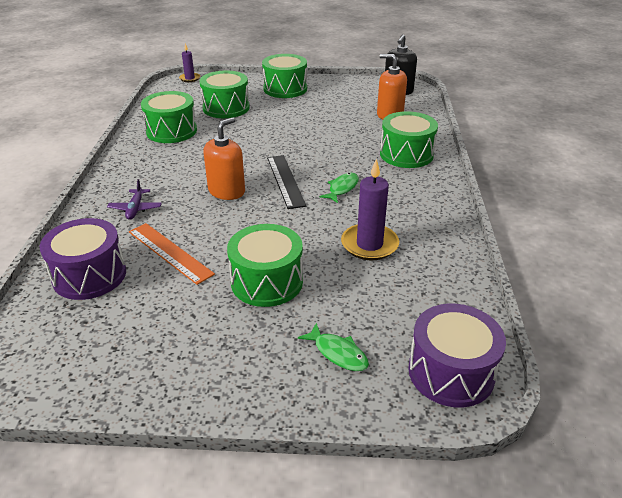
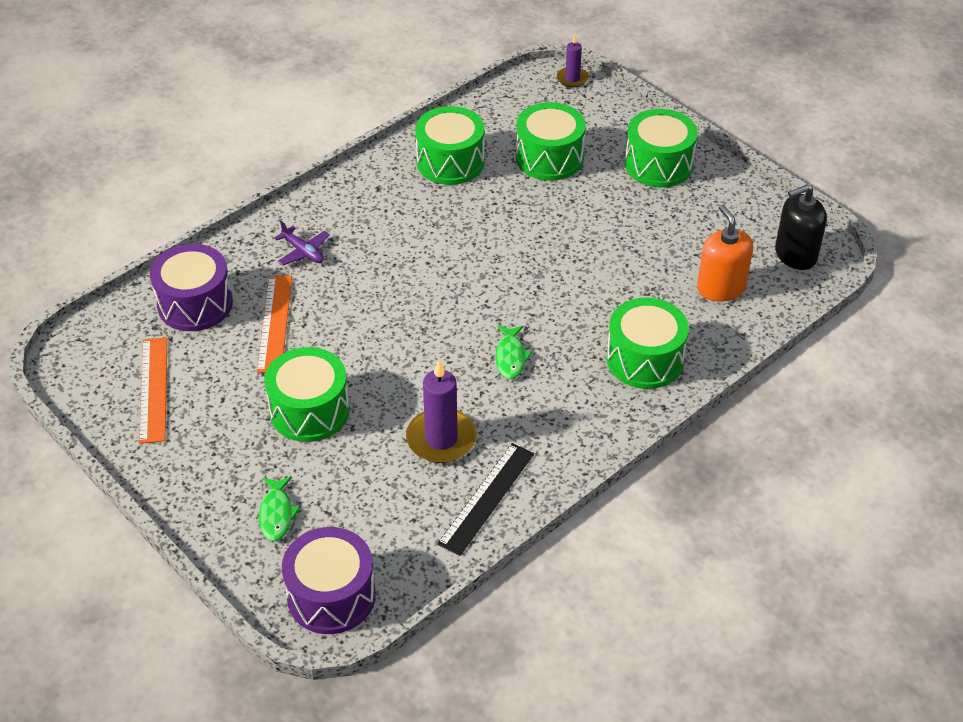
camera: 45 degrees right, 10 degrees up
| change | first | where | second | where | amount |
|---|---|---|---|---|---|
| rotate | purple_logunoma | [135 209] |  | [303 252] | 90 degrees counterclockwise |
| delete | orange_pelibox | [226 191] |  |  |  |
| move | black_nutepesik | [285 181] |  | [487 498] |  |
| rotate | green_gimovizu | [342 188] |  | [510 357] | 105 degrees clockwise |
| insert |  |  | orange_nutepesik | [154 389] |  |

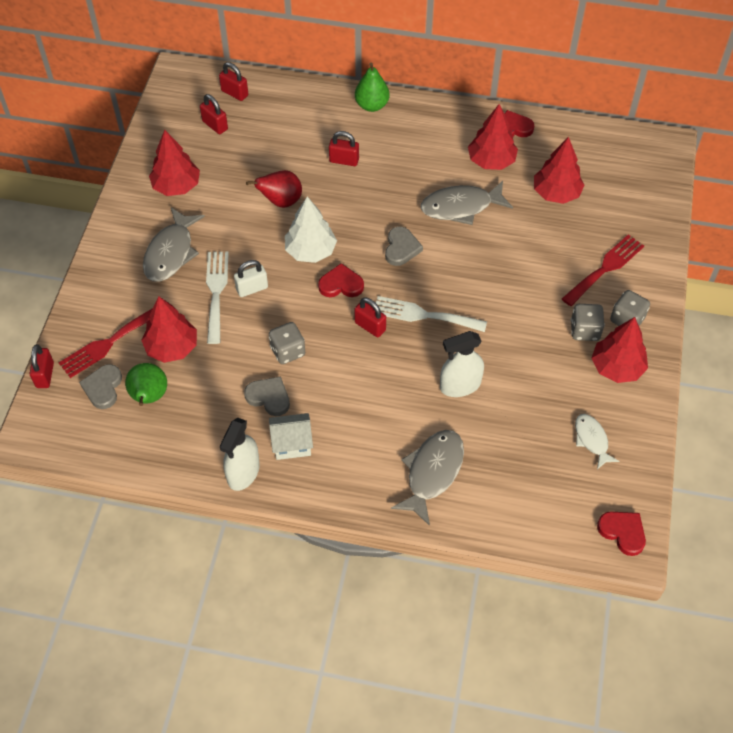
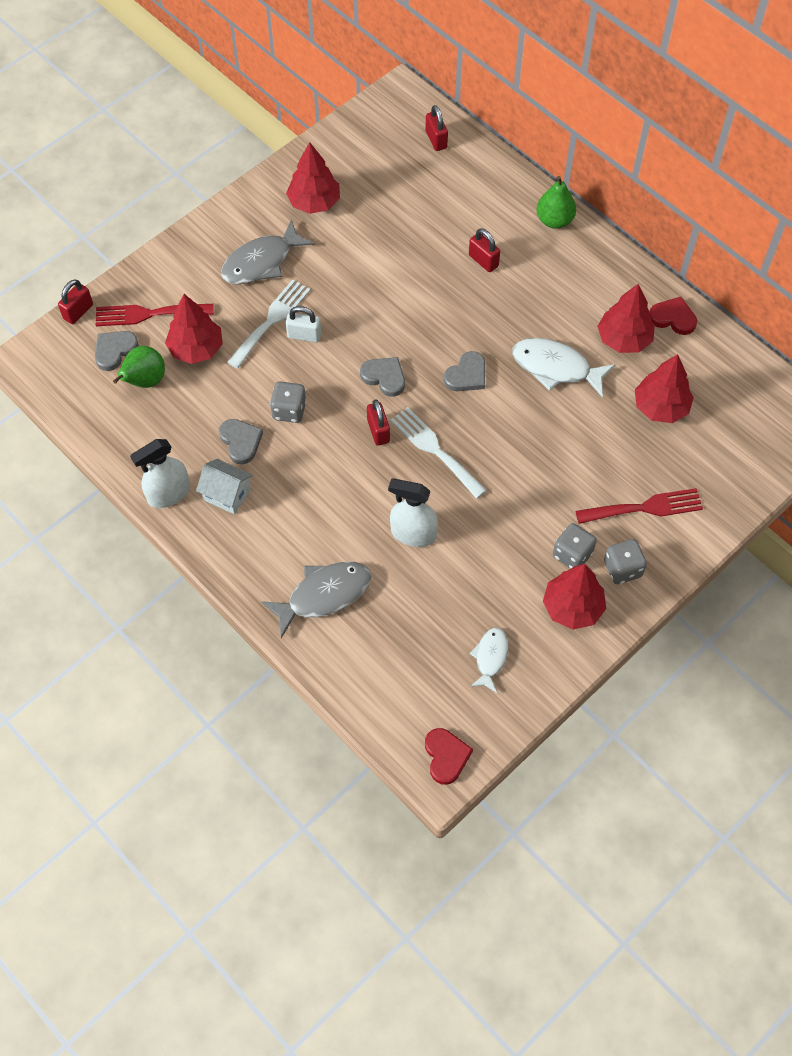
camera: 35 degrees right, 5 degrees up
| change | first | where | second | where | amount |
|---|---|---|---|---|---|
| delete | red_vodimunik | [215 125] |  |  |  |
| delete | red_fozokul | [281 201] |  |  |  |
| delete | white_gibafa | [310 251] |  |  |  |
| recolor | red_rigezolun | [341 284] | grey_rigezolun | [384 377] |  |
| recolor | grey_gimovizu | [461 207] | white_gimovizu | [555 367] |  |

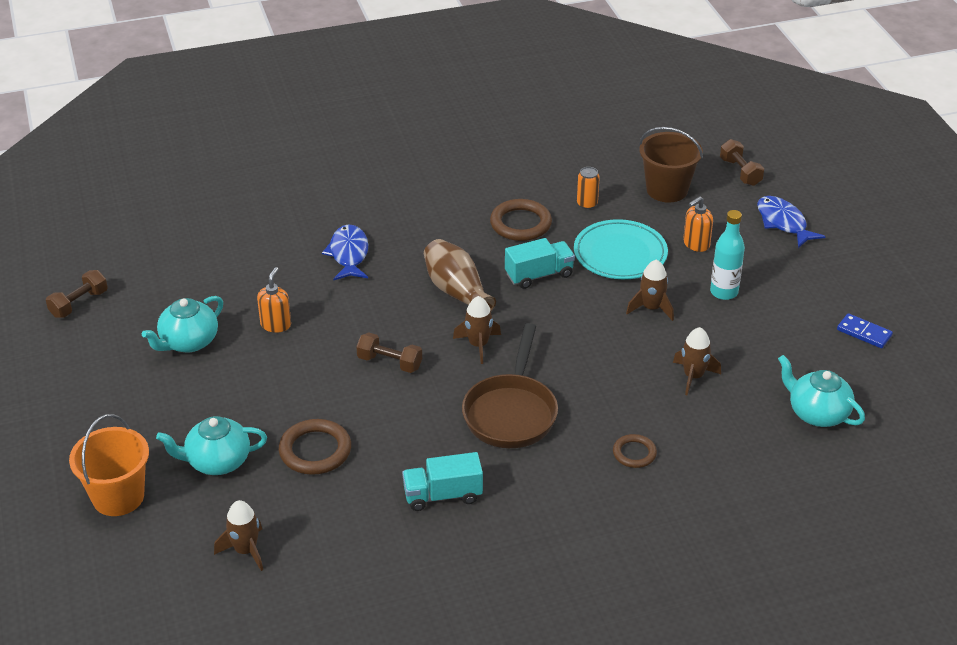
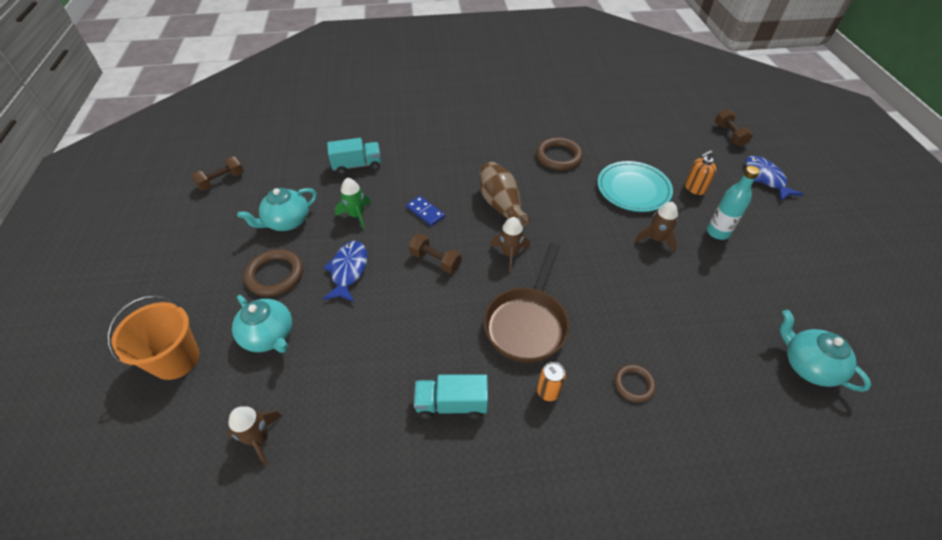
camera: 10 degrees right, 10 degrees up
| change | first | where | second | where | amount |
|---|---|---|---|---|---|
| rotate | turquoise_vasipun | [217 461] |  | [269 336] | 135 degrees counterclockwise |
| replace | orange_pelibox | [276 324] | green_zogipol | [356 215] |  |
| move | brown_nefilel | [315 450] |  | [275 275] |  |
| move | blue_gimovizu | [349 254] |  | [348 270] |  |
| move | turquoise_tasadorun | [539 275] |  | [357 165] |  |
| move | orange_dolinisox | [587 204] |  | [548 392] |  |
| delete | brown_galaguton | [667 190] |  |  |  |
| delete | brown_zogipol | [693 376] |  |  |  |
| move | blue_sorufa | [864 333] |  | [425 212] |  |

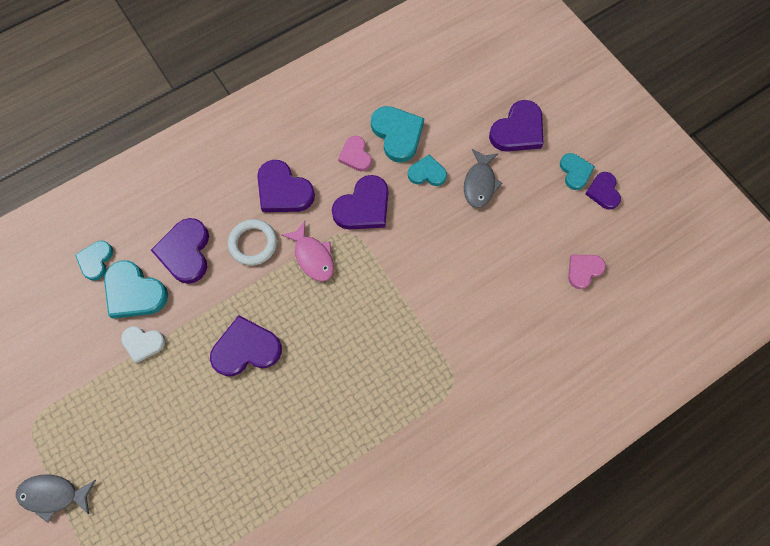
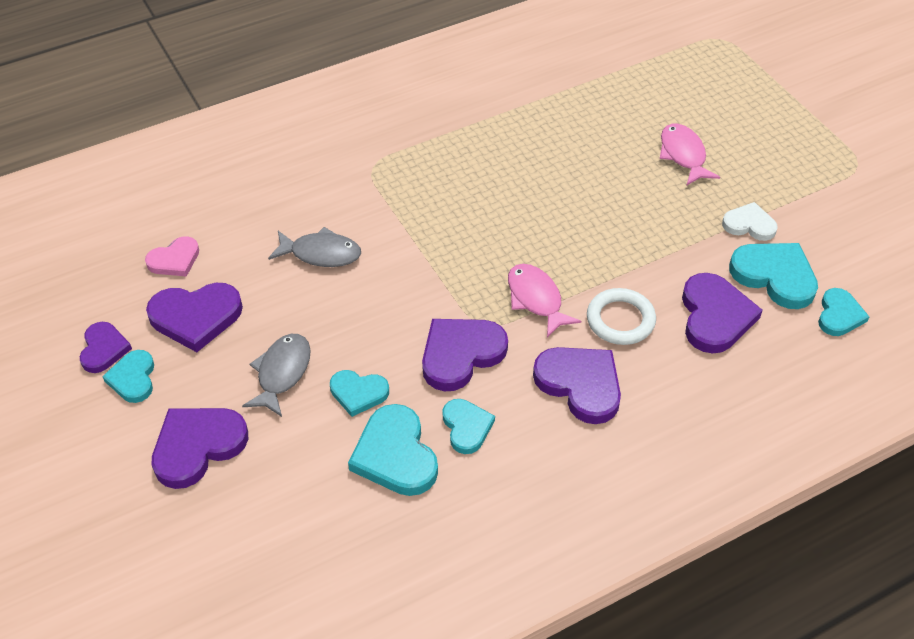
camera: 175 degrees left, 20 degrees down
| change | first | where | second | where | amount |
|---|---|---|---|---|---|
| move | grey_gimovizu | [54 494] |  | [321 253] |  |
| move | purple_rigezolun | [246 349] |  | [196 317] |  |
| recolor | pink_rigezolun | [355 155] | turquoise_rigezolun | [466 427] |  |
| insert |  |  | pink_gimovizu | [683 155] |  |

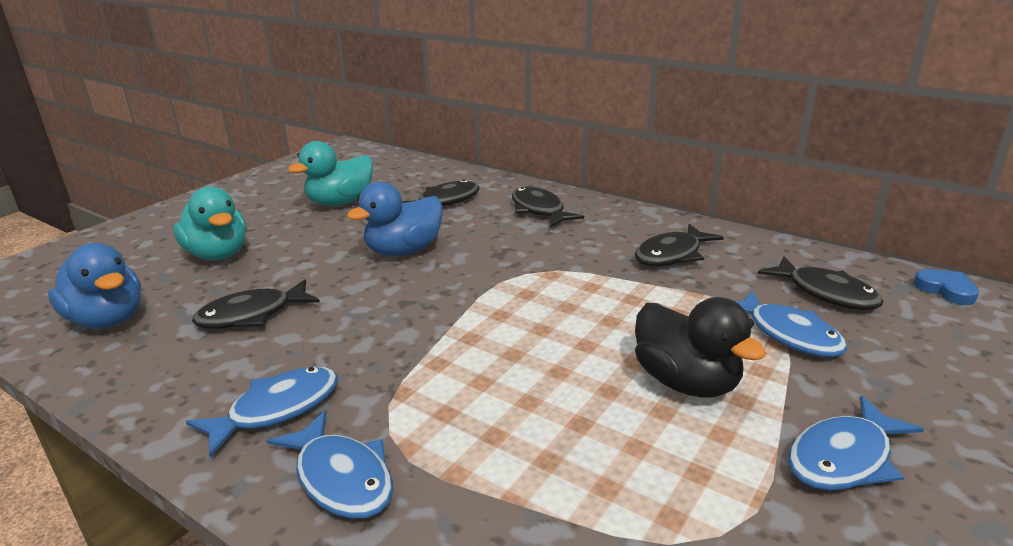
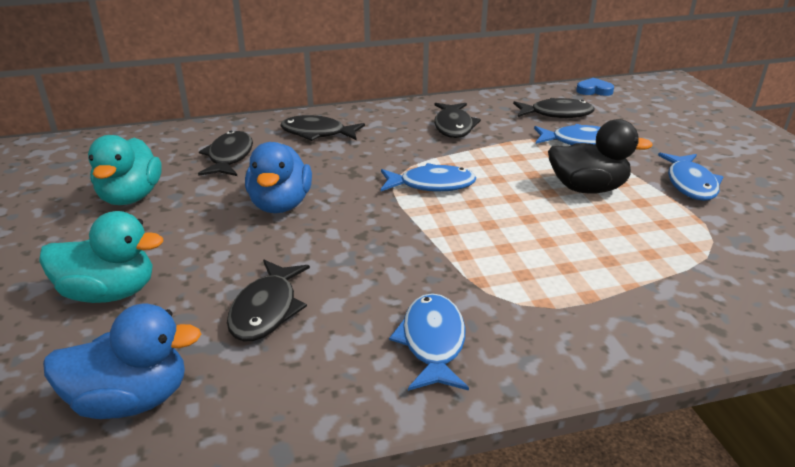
camera: 50 degrees left, 5 degrees up
| change | first | where | second | where | amount |
|---|---|---|---|---|---|
| move | blue_gimovizu | [341 478] |  | [432 185] |  |

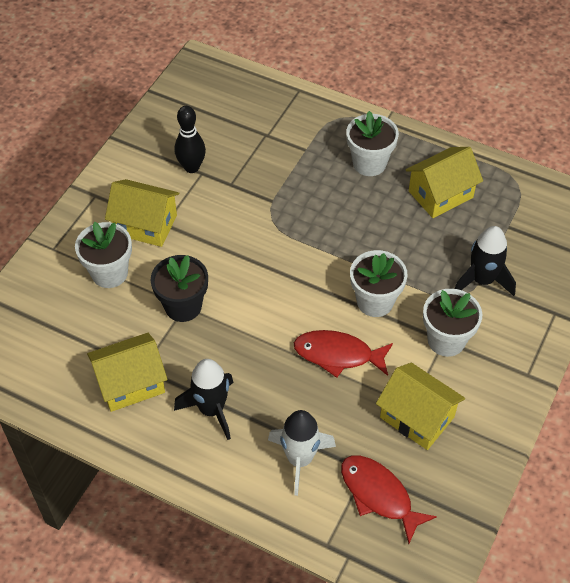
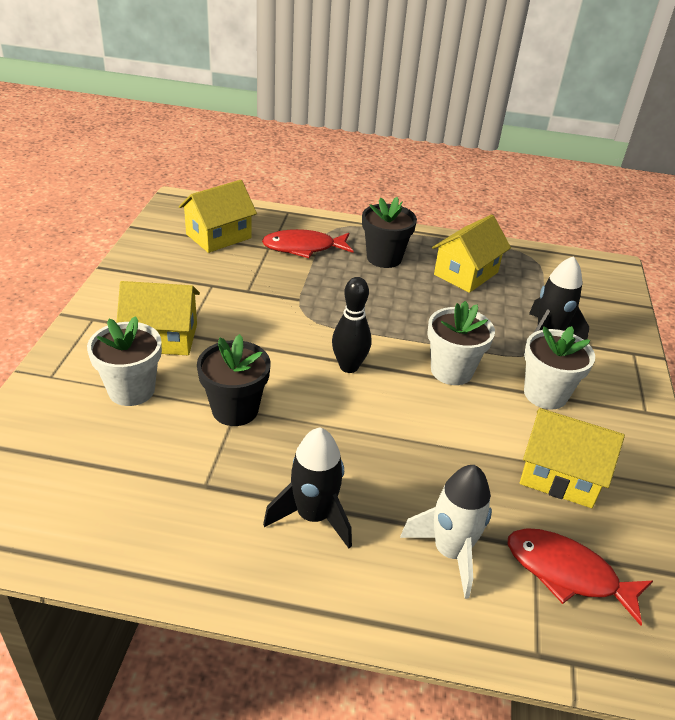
camera: 20 degrees left, 15 degrees down
| change | first | where | second | where | amount |
|---|---|---|---|---|---|
| move | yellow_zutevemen | [130 383] |  | [218 236] |  |
| move | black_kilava | [191 167] |  | [349 366] |  |
| move | red_gimovizu | [338 355] |  | [303 248] |  |
| recolor | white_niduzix | [369 163] | black_niduzix | [384 258] |  |

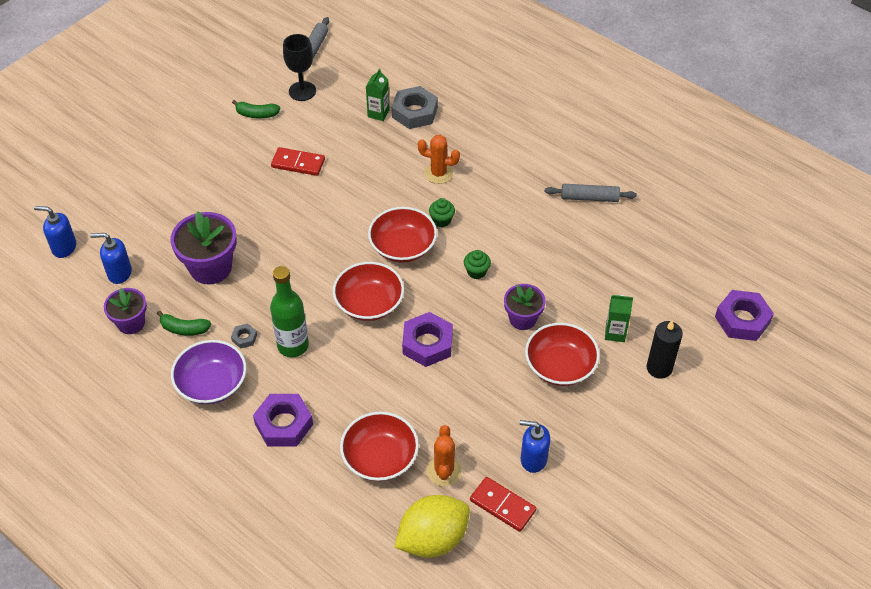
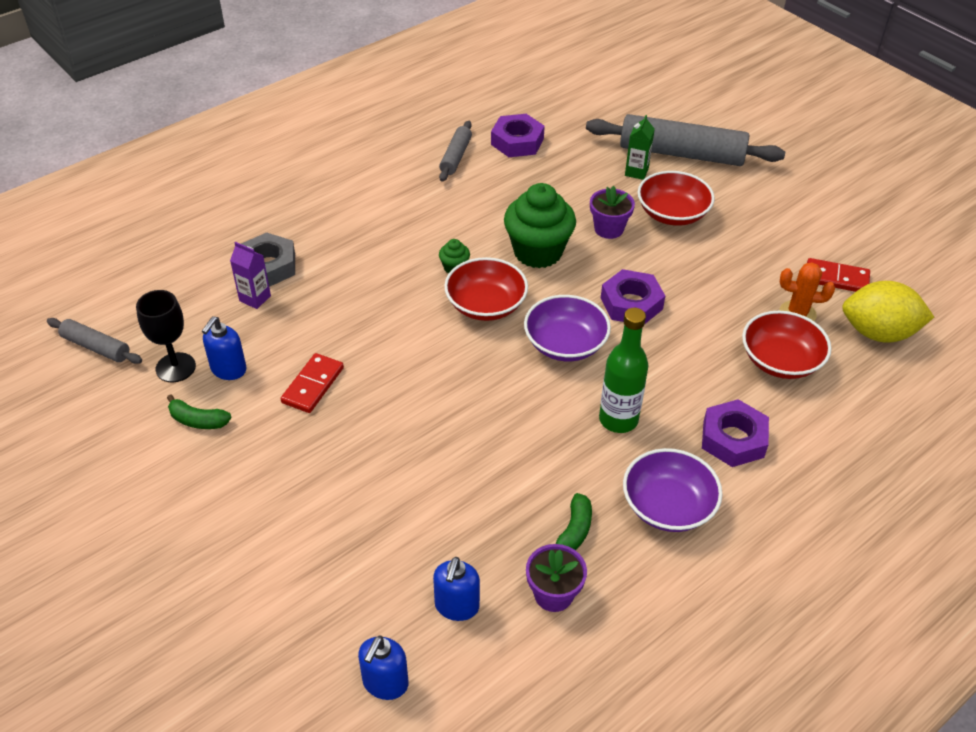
camera: 80 degrees left, 5 degrees down
| change | first | where | second | where | amount |
|---|---|---|---|---|---|
| delete | purple_niduzix | [210 267] |  |  |  |
| delete | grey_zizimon | [244 338] |  |  |  |
| rotate | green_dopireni | [257 114] |  | [198 420] | 90 degrees clockwise |
| recolor | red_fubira | [369 303] | purple_fubira | [565 344] |  |
| recolor | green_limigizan | [378 113] | purple_limigizan | [255 298] |  |
| rotate | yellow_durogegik | [433 539] |  | [878 333] | 60 degrees counterclockwise |
| delete | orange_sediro | [438 173] |  |  |  |
| resize | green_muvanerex | [476 272] |  | [538 252] | x2.30 |
| rotate | red_sorufa | [502 505] |  | [836 278] | 60 degrees clockwise |
| move | blue_pelibox | [533 459] |  | [228 370] |  |
| replace | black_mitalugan | [659 368] | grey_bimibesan | [681 153] |  |
| move | purple_zizimon | [742 319] |  | [517 142] |  |

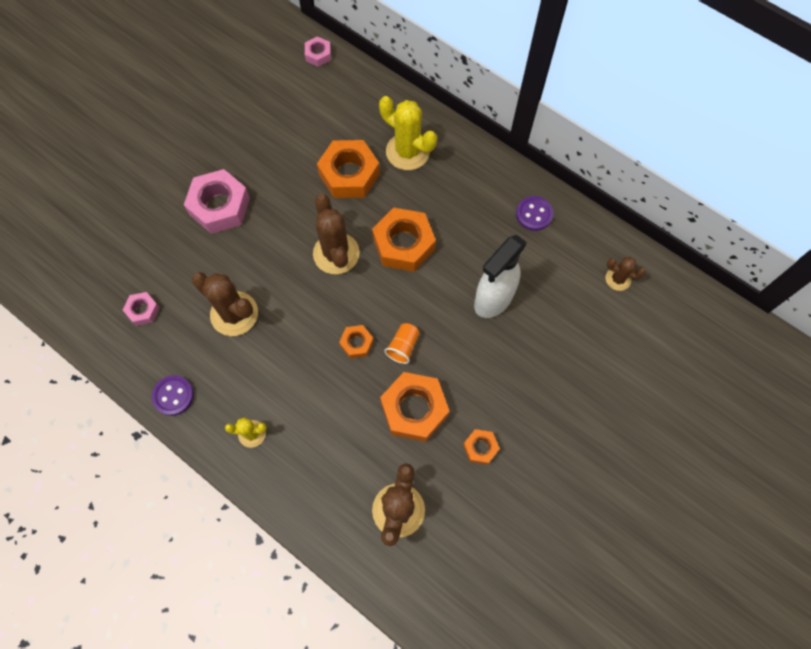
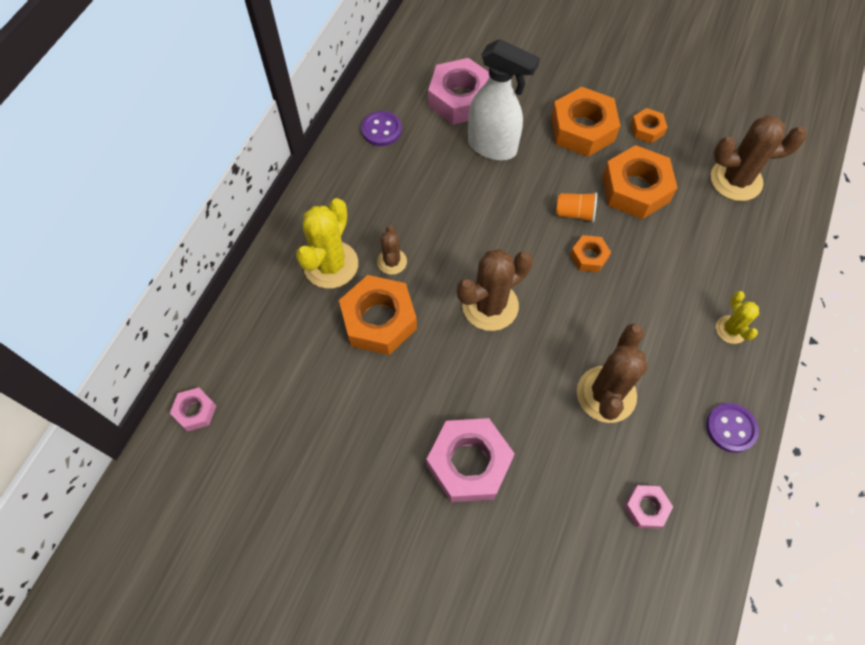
camera: 105 degrees left, 5 degrees down
| change | first | where | second | where | amount |
|---|---|---|---|---|---|
| move | orange_zizimon | [403 244] |  | [582 129] |  |
| move | brown_sediro | [618 279] |  | [392 261] |  |
| insert |  |  | pink_zizimon | [460 99] |  |

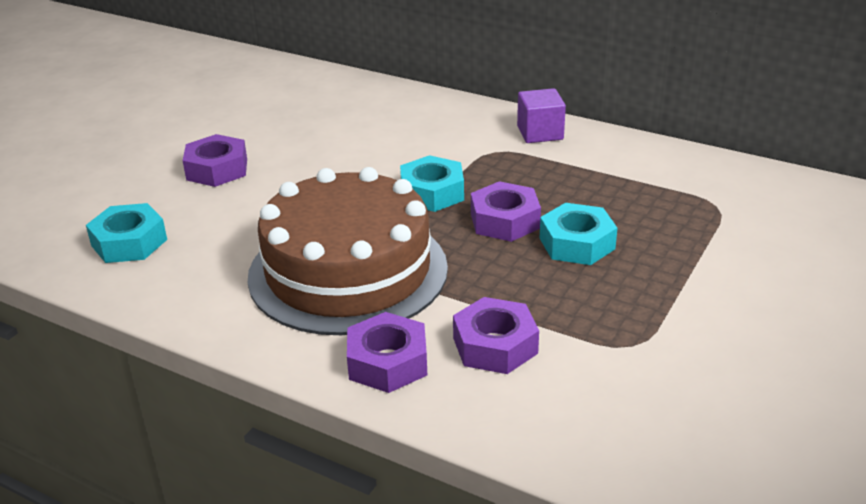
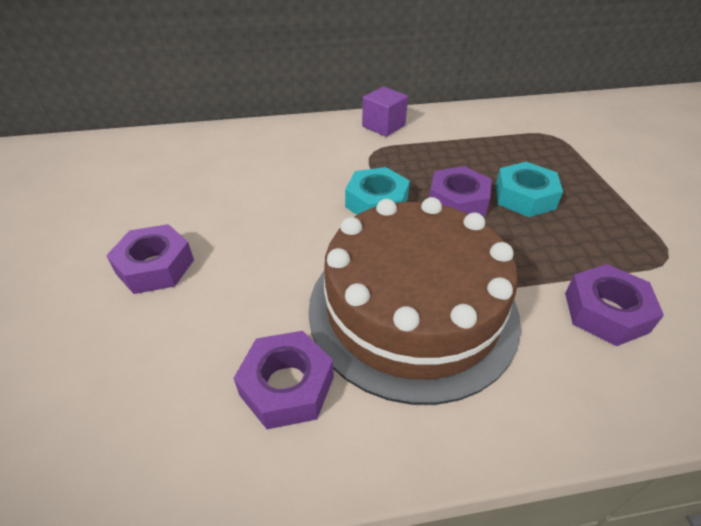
camera: 40 degrees left, 10 degrees up
| change | first | where | second | where | amount |
|---|---|---|---|---|---|
| delete | turquoise_zizimon | [129 242] |  |  |  |
| move | purple_zizimon | [388 362] |  | [287 386] |  |

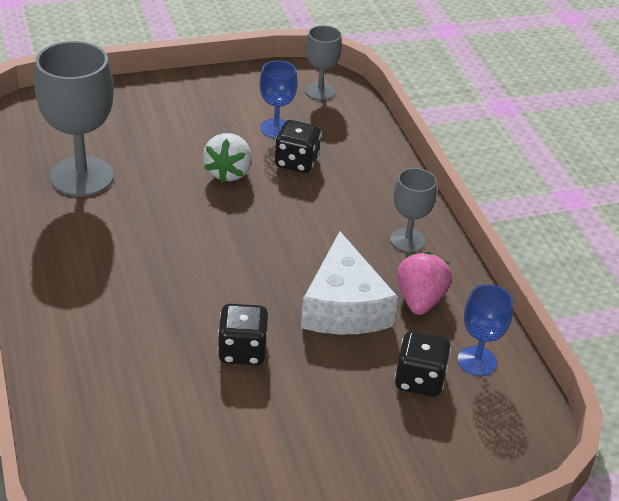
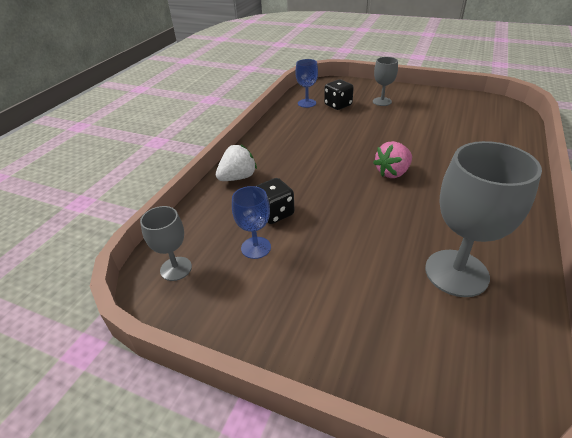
camera: 135 degrees left, 0 degrees up
| change | first | where | second | where | amount |
|---|---|---|---|---|---|
| move | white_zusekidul | [228 172] |  | [238 177] |  |
| delete | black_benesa | [242 351] |  |  |  |
| delete | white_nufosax | [344 306] |  |  |  |
| move | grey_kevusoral | [407 240] |  | [382 101] |  |
| move | pink_zusekidul | [420 300] |  | [392 173] |  |

